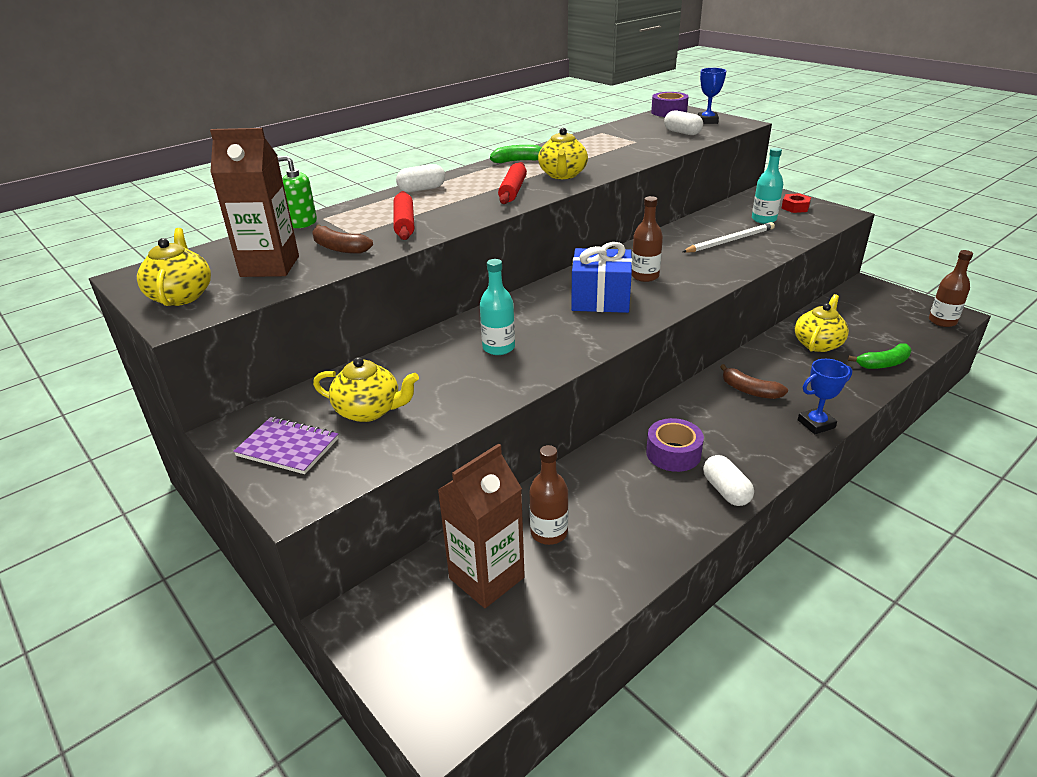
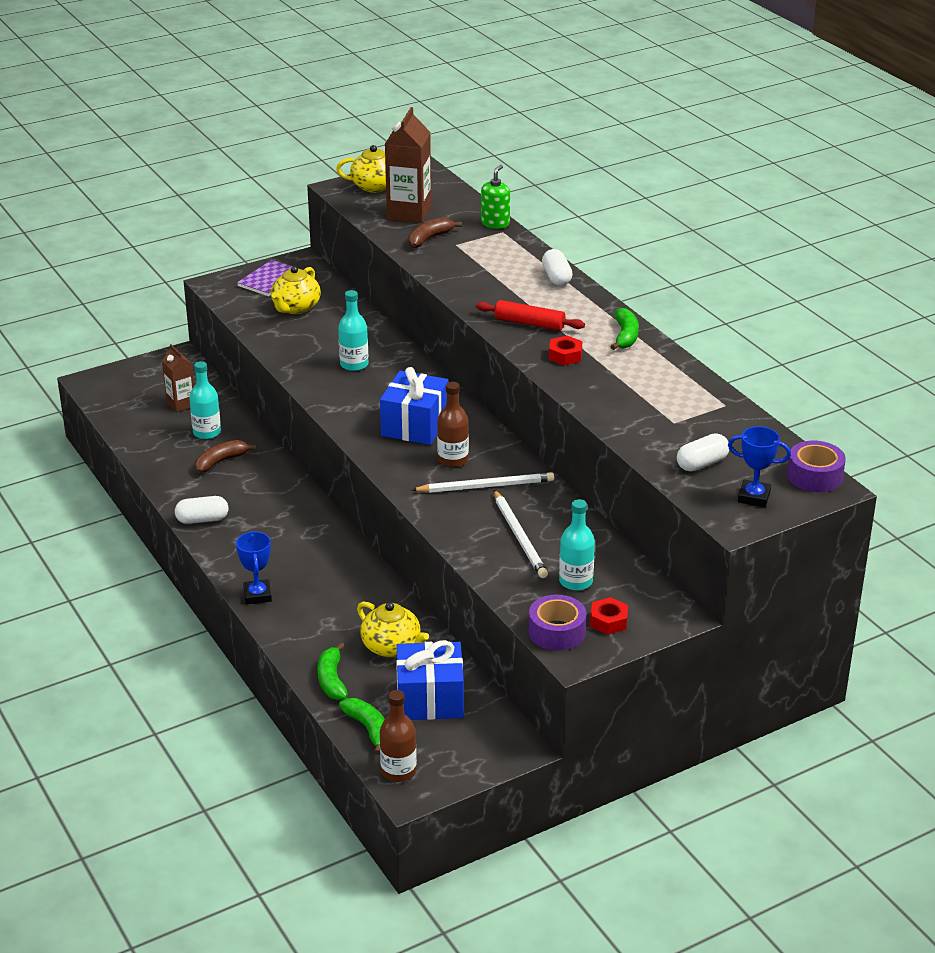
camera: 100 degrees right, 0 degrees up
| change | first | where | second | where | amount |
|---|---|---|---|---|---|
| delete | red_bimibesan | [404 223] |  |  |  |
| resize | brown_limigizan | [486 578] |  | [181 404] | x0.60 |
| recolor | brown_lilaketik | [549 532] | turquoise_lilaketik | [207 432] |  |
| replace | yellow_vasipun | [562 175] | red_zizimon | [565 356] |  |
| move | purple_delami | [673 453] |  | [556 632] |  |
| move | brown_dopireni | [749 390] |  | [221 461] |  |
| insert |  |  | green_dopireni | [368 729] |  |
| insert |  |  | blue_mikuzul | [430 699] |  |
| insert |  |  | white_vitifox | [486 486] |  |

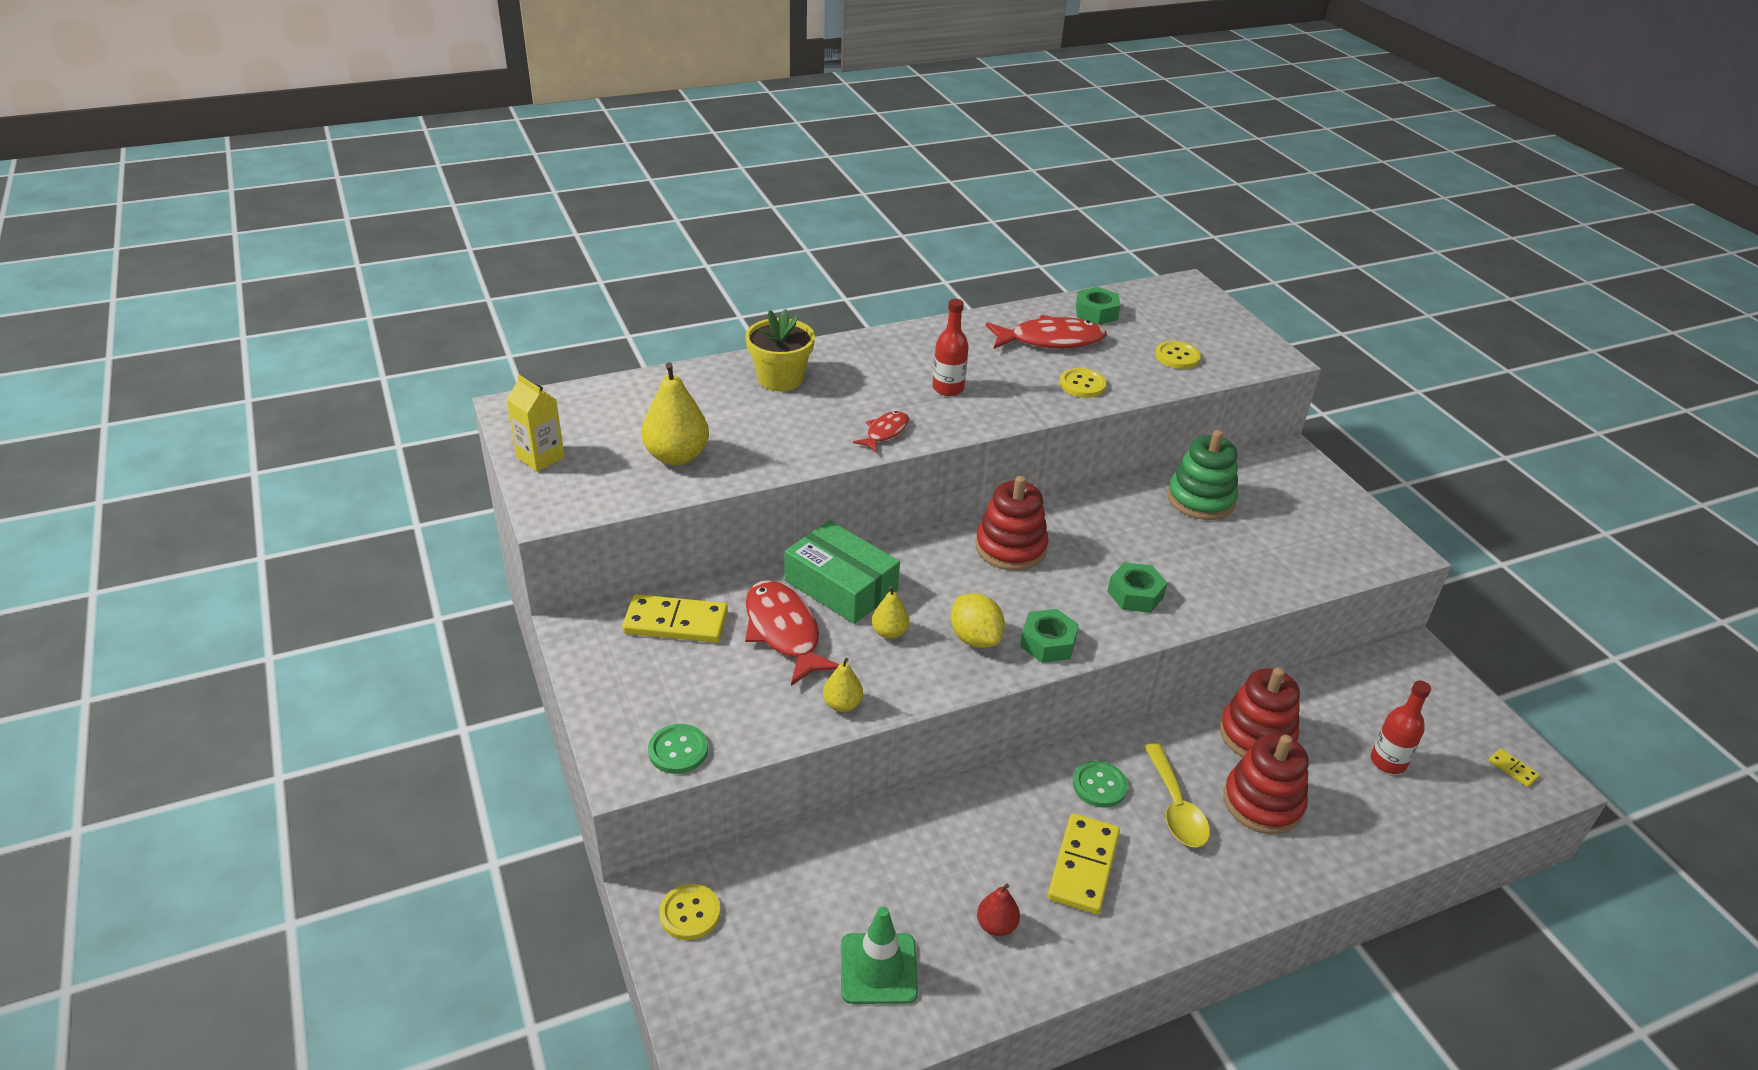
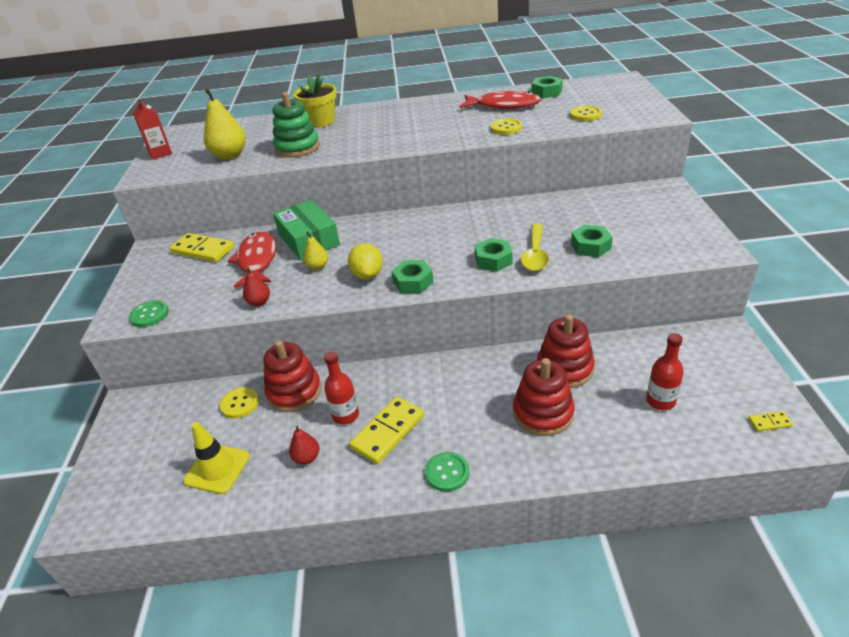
camera: 25 degrees right, 0 degrees up
| change | first | where | second | where | amount |
|---|---|---|---|---|---|
| recolor | yellow_limigizan | [540 458] | red_limigizan | [160 153] |  |
| move | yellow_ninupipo | [690 913] |  | [240 404] |  |
| recolor | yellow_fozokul | [842 704] | red_fozokul | [259 302] |  |
| recolor | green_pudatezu | [878 969] | yellow_pudatezu | [217 469] |  |
| delete | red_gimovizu | [885 432] |  |  |  |
| move | red_lilaketik | [948 388] |  | [346 415] |  |
| move | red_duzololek | [1010 548] |  | [294 392] |  |
| move | green_ninupipo | [1099 785] |  | [447 472] |  |
| move | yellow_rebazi | [1176 807] |  | [535 254] |  |
| move | green_duzololek | [1200 499] |  | [297 148] |  |
| rotate | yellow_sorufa | [1512 769] |  | [769 422] | 75 degrees counterclockwise |
| insert |  |  | green_zizimon | [590 246] |  |

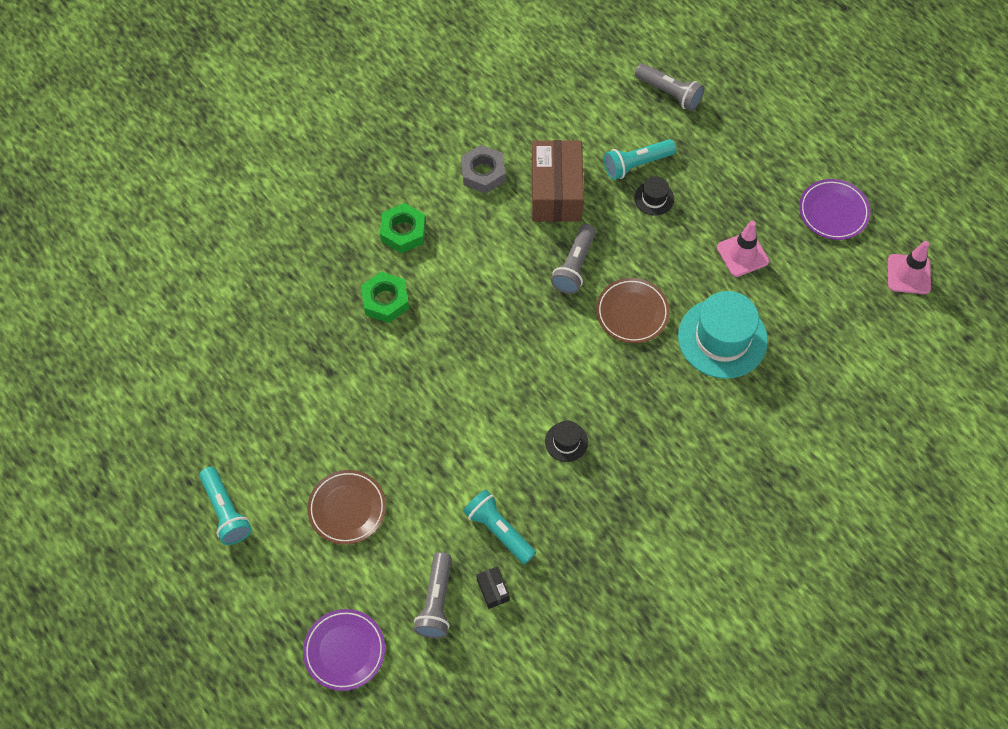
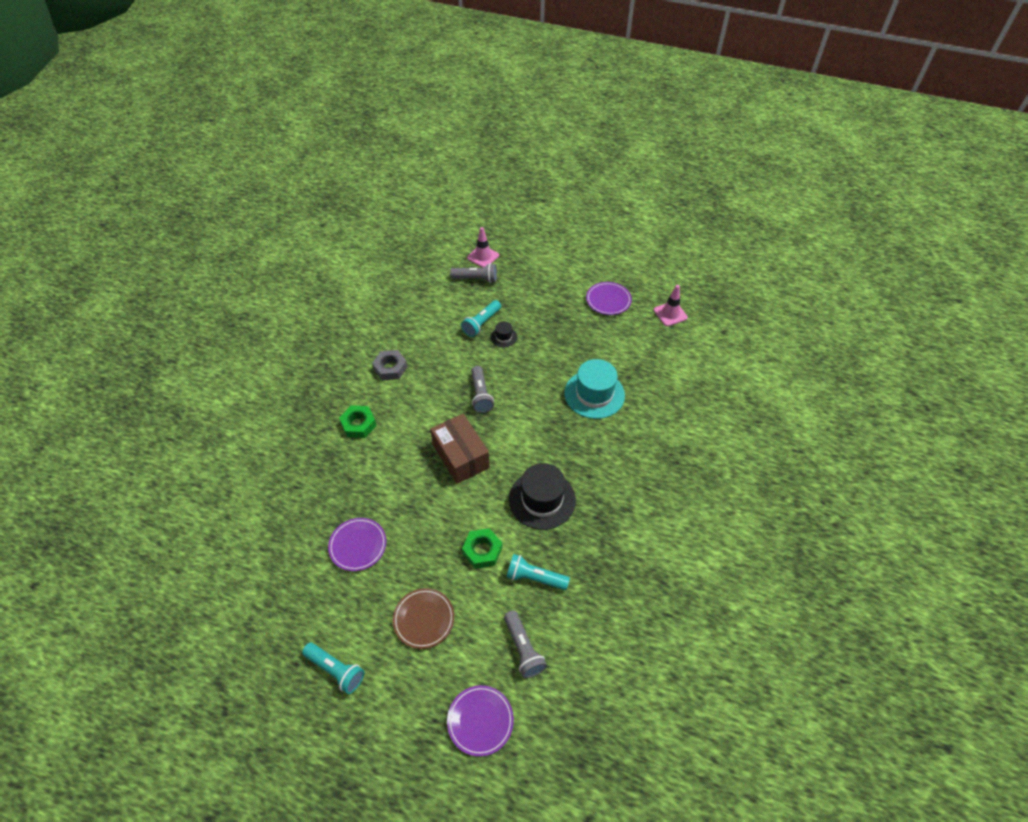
camera: 30 degrees left, 10 degrees down
| change | first | where | second | where | amount |
|---|---|---|---|---|---|
| move | green_zizimon | [385 300] |  | [482 550] |  |
| delete | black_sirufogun | [493 590] |  |  |  |
| move | brown_sirufogun | [556 192] |  | [460 456] |  |
| resize | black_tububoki | [566 442] |  | [542 499] | x2.14 |
| delete | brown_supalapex | [632 312] |  |  |  |
| move | pink_pudatezu | [742 254] |  | [483 256] |  |
| insert |  |  | purple_supalapex | [358 545] |  |

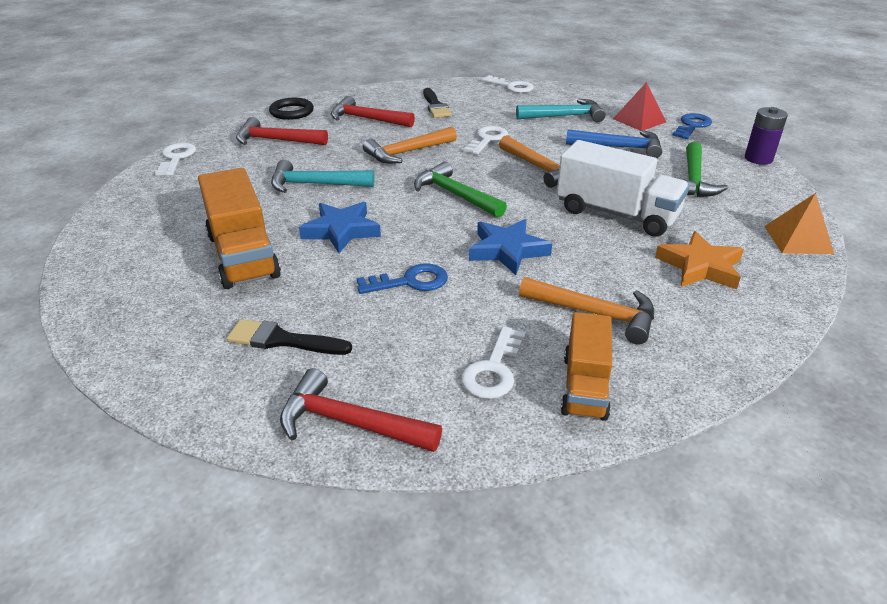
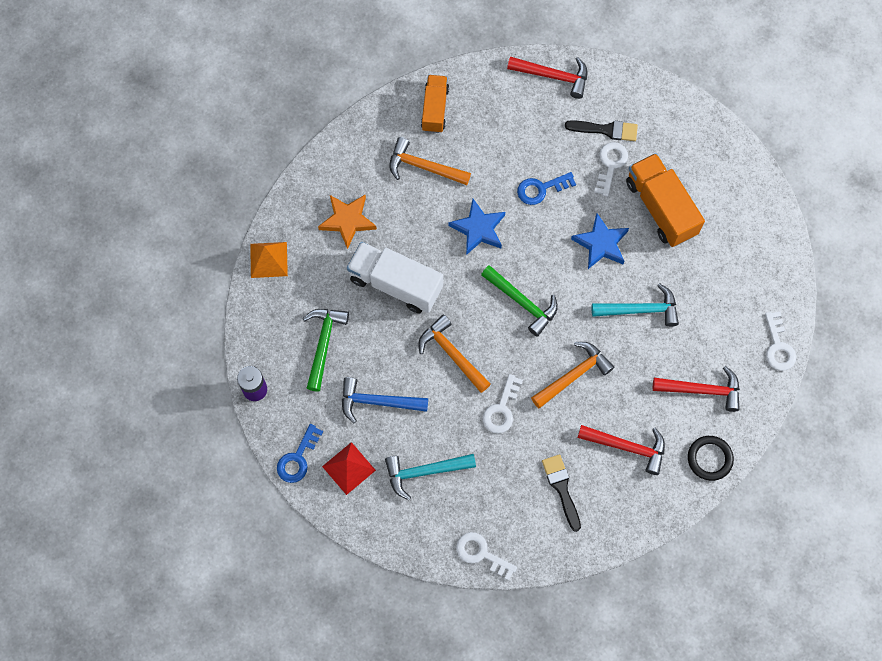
camera: 175 degrees right, 35 degrees up
| change | first | where | second | where | amount |
|---|---|---|---|---|---|
| move | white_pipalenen | [493 369] |  | [610 165] |  |

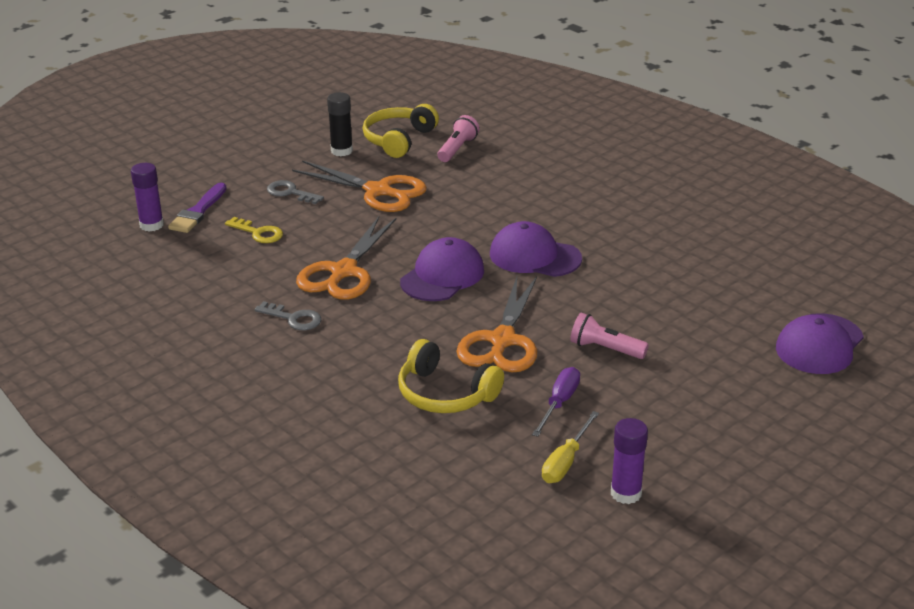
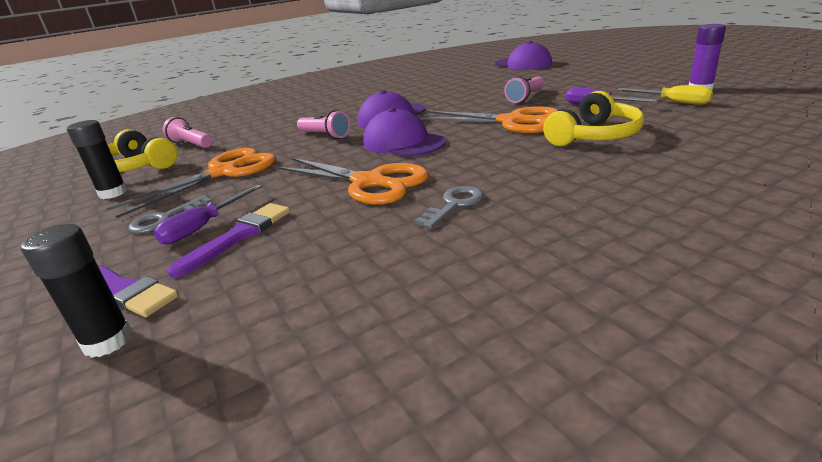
camera: 75 degrees left, 5 degrees down
| change | first | where | second | where | amount |
|---|---|---|---|---|---|
| recolor | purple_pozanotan | [151 225] | black_pozanotan | [108 341] |  |
| replace | yellow_pipalenen | [258 233] | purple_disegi | [239 236] |  |
| insert |  |  | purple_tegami | [203 227] |  |
| insert |  |  | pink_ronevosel | [325 135] |  |

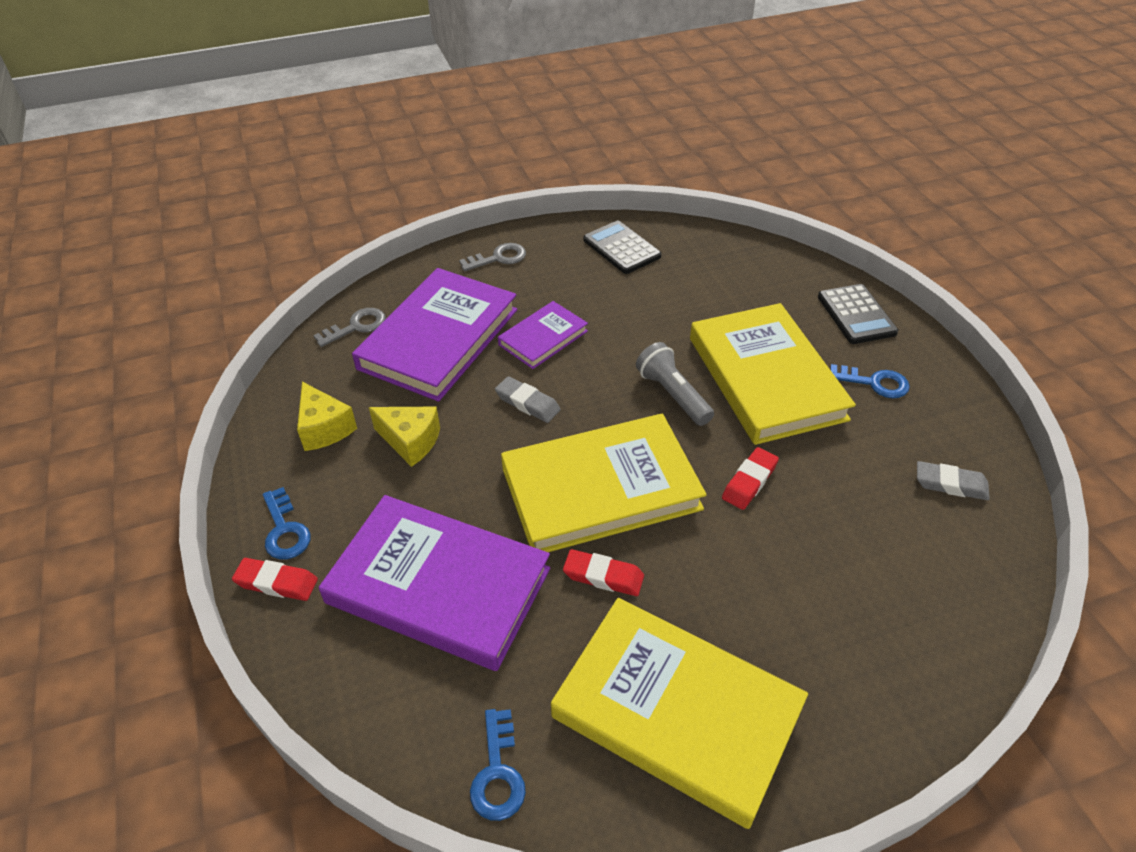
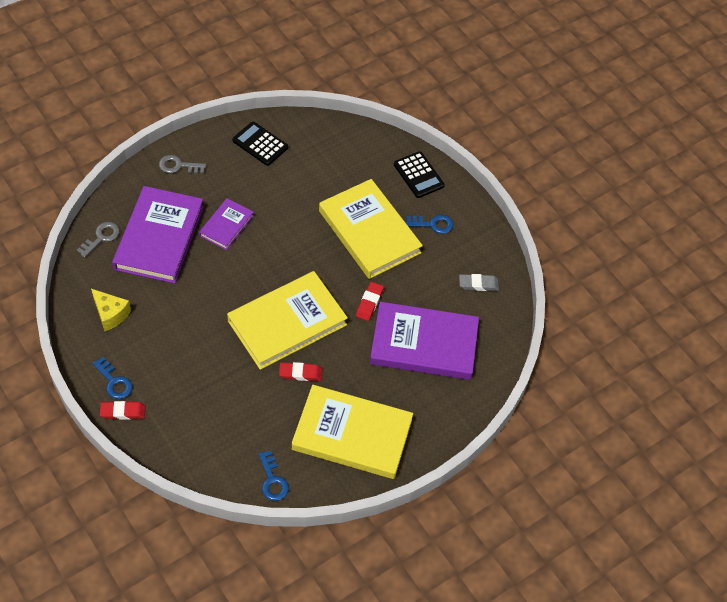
camera: 20 degrees left, 10 degrees up
| change | first | where | second | where | amount |
|---|---|---|---|---|---|
| move | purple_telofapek | [438 586] |  | [424 344] |  |
| delete | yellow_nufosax | [410 441] |  |  |  |
| rotate | grey_pipalenen | [498 258] |  | [178 166] | 135 degrees counterclockwise |
| delete | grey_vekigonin | [527 403] |  |  |  |
| delete | grey_ronevosel | [673 395] |  |  |  |

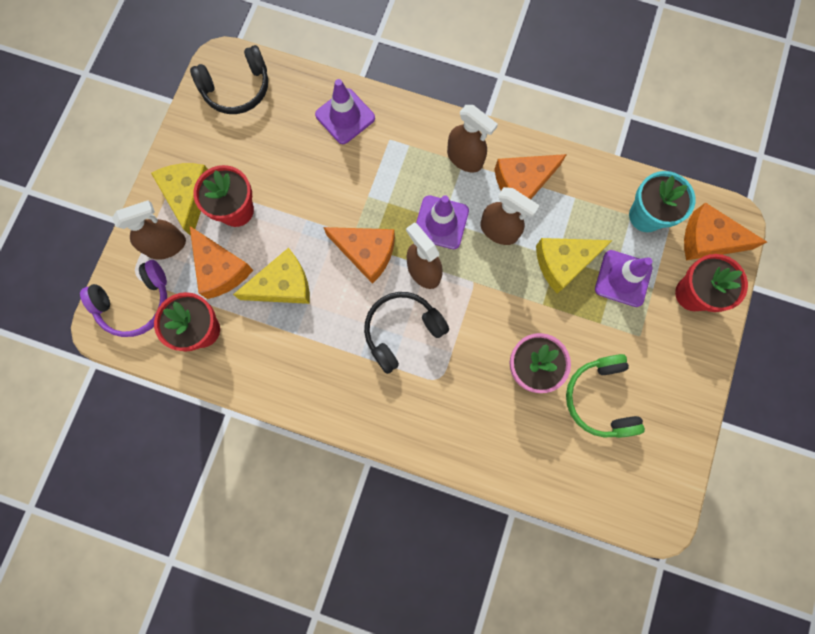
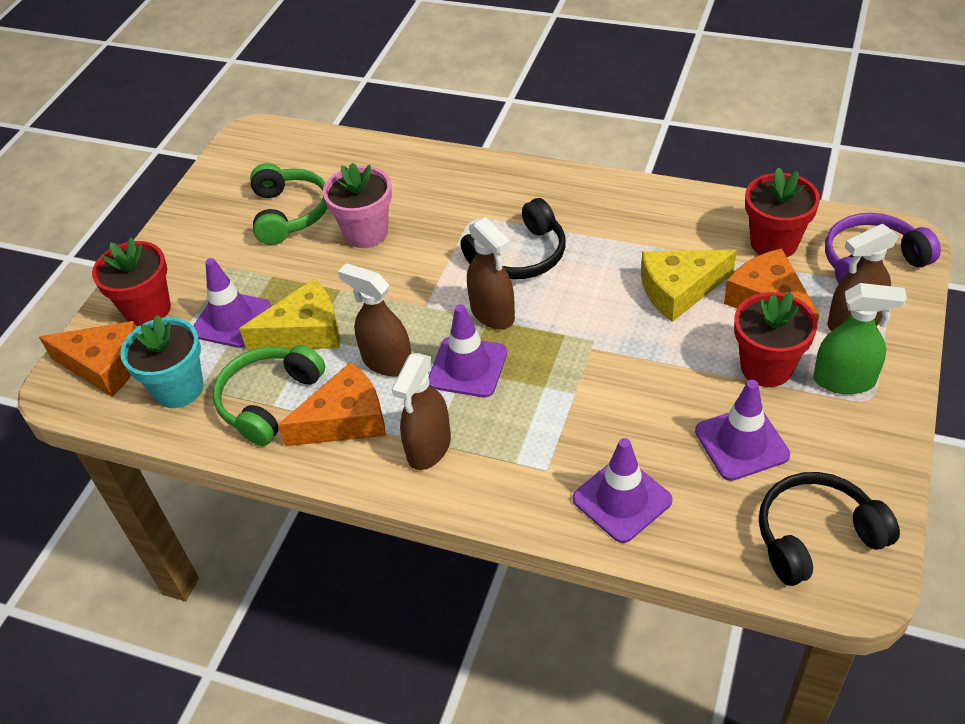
camera: 175 degrees left, 30 degrees down
| change | first | where | second | where | amount |
|---|---|---|---|---|---|
| replace | yellow_nufosax | [188 196] | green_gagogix | [844 380] |  |
| delete | orange_nufosax | [366 253] |  |  |  |
| rotate | brown_gagogix | [465 158] |  | [429 448] | 105 degrees counterclockwise |
| insert |  |  | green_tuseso | [269 401] |  |
| insert |  |  | purple_pudatezu | [741 443] |  |

